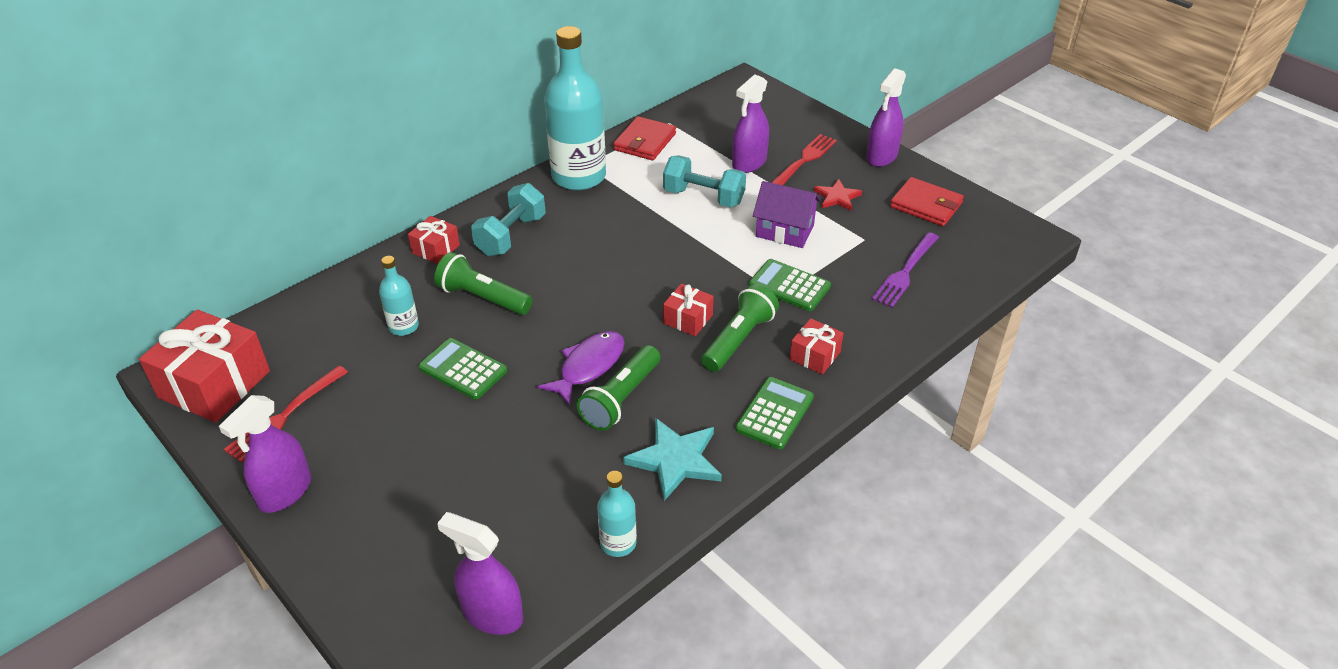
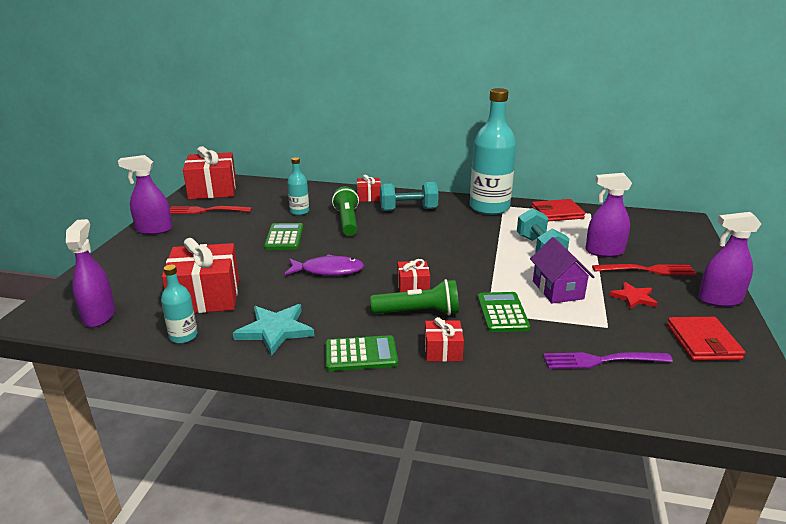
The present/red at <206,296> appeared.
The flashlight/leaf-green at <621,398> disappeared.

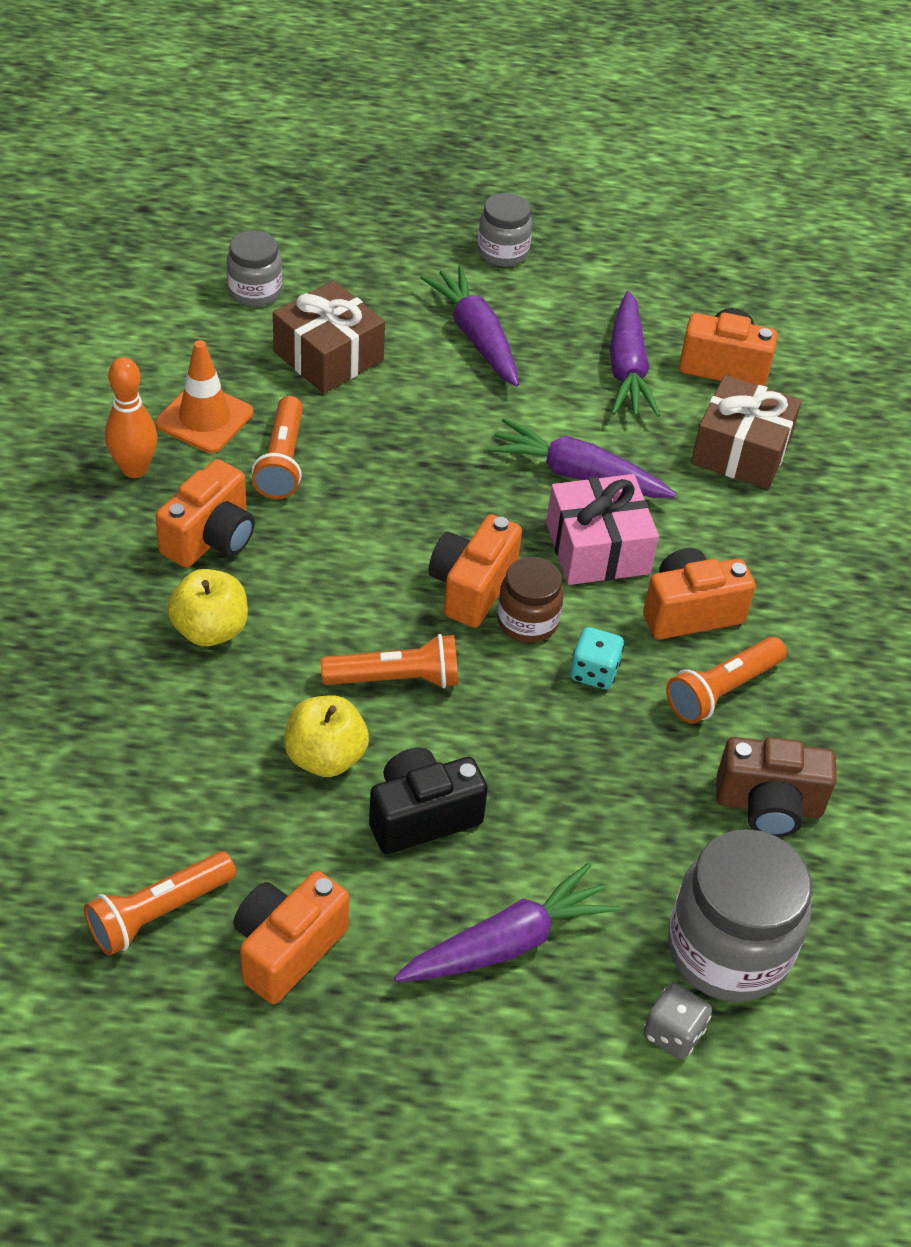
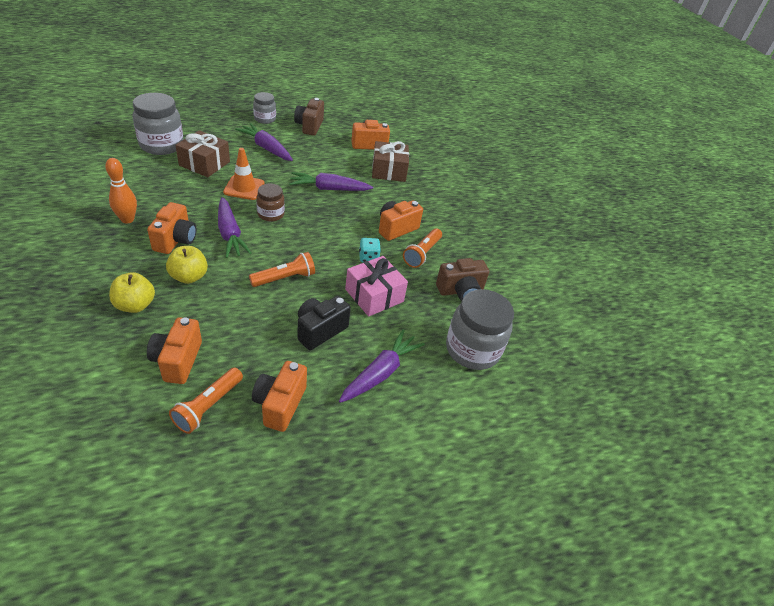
The toy apple/bright yellow moved from <325,757> to <135,305>.
The jam jar/gray at <255,291> changed to 1.77 times the size.
The photo camera/orange-coloured moved from <472,587> to <177,361>.
The toy carrot/violet moved from <627,368> to <230,234>.
The road cone/orange-coloured moved from <204,418> to <244,188>.
The jam jar/brown moved from <527,621> to <270,214>.
The photo camera/brown at <309,126> appeared.
The present/rosy moved from <597,548> to <374,295>.
The flashlight/orange-coloured at <282,461> disappeared.
The dice/gray at <673,1033> disappeared.

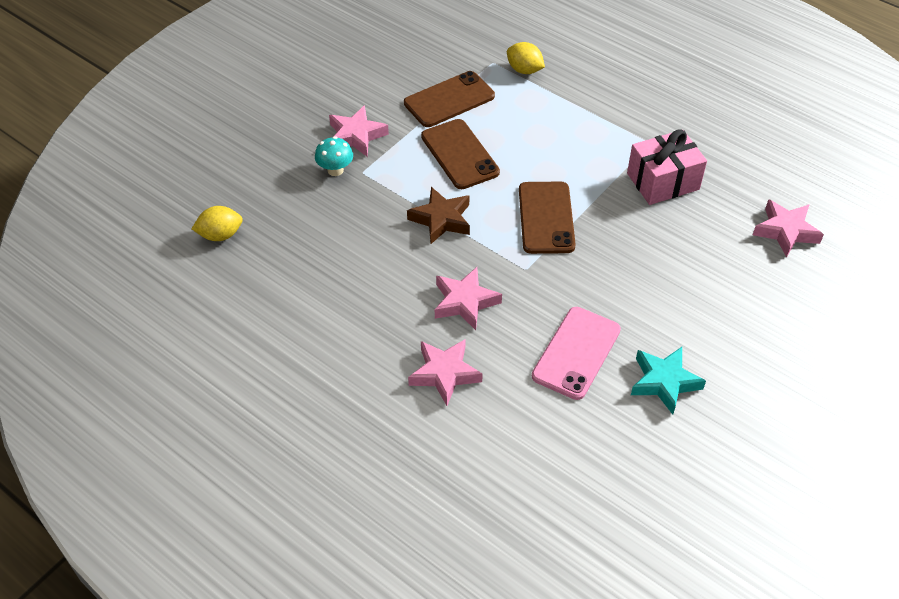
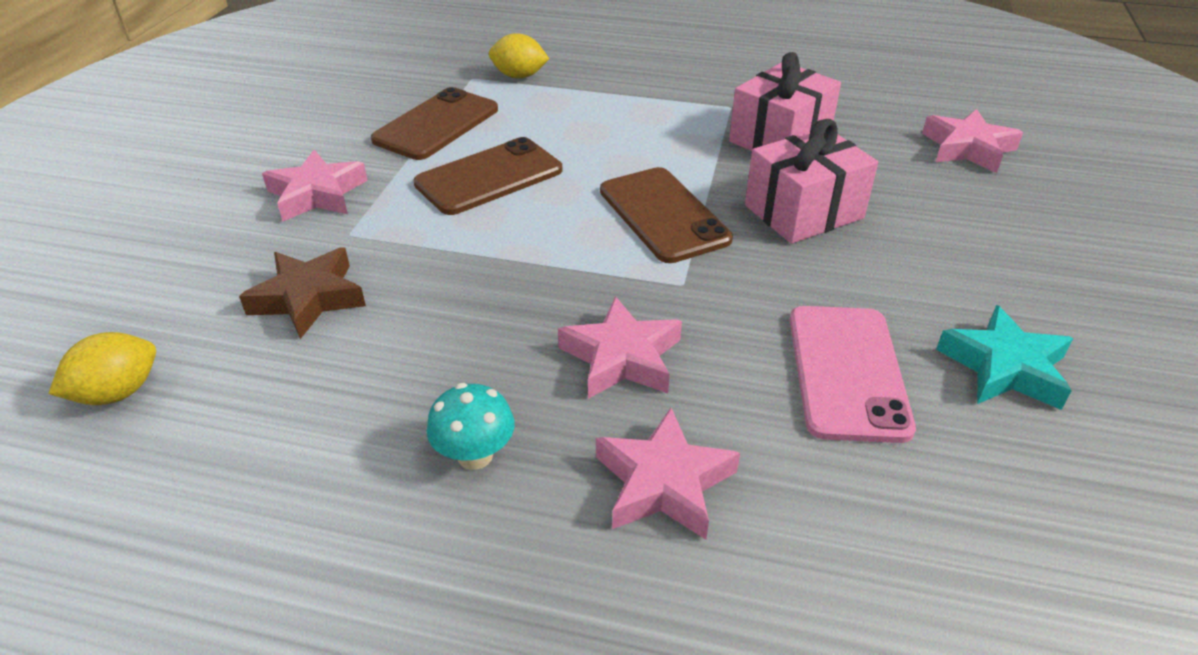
The five-pointed star/brown moved from <441,219> to <308,298>.
The phone/brown at <459,154> turned 75 degrees counterclockwise.
The mushroom/teal moved from <335,170> to <475,455>.
The present/rosy at <803,212> appeared.

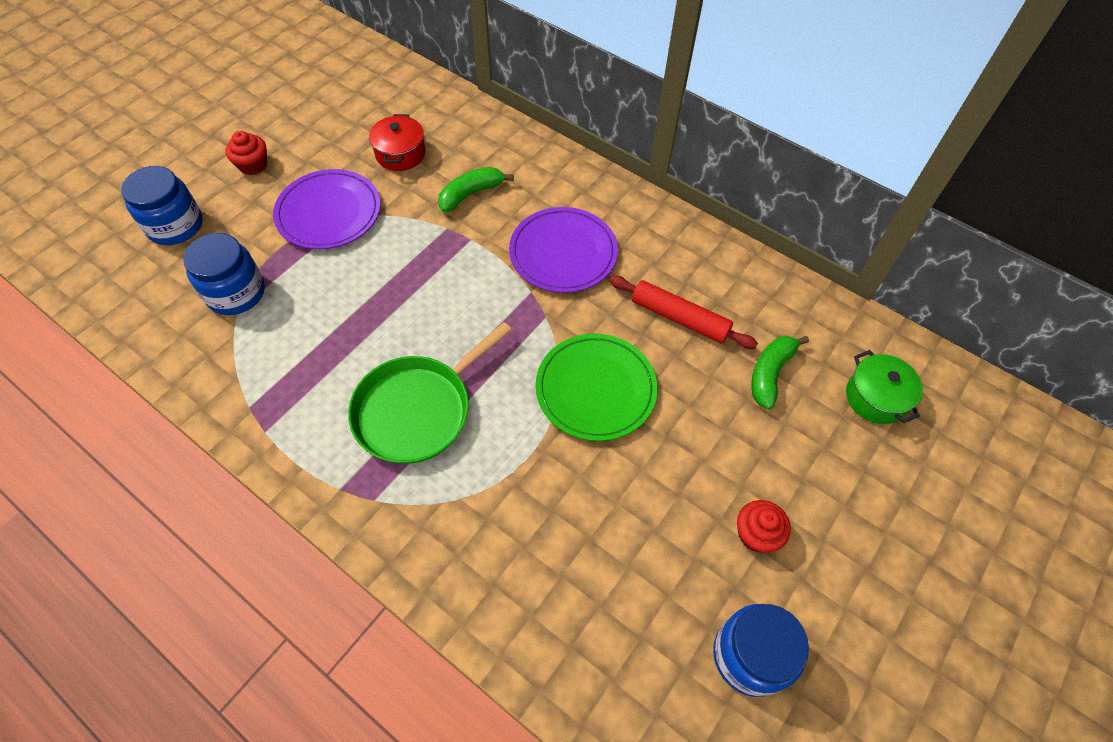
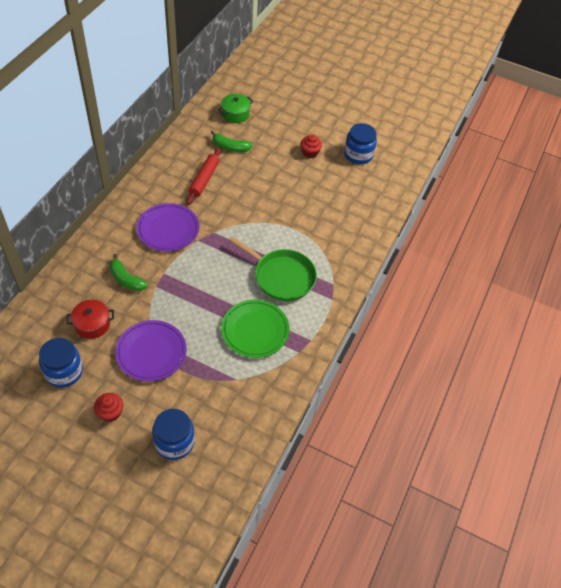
The jam jar/cobalt moved from <236,293> to <64,372>.
The plate/leaf-green moved from <595,389> to <255,330>.

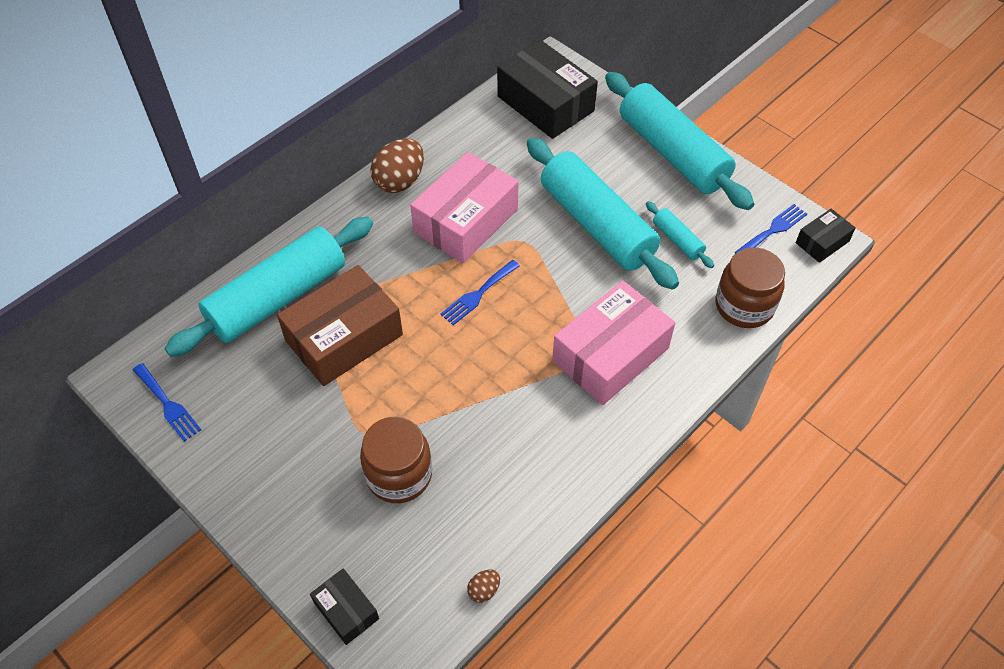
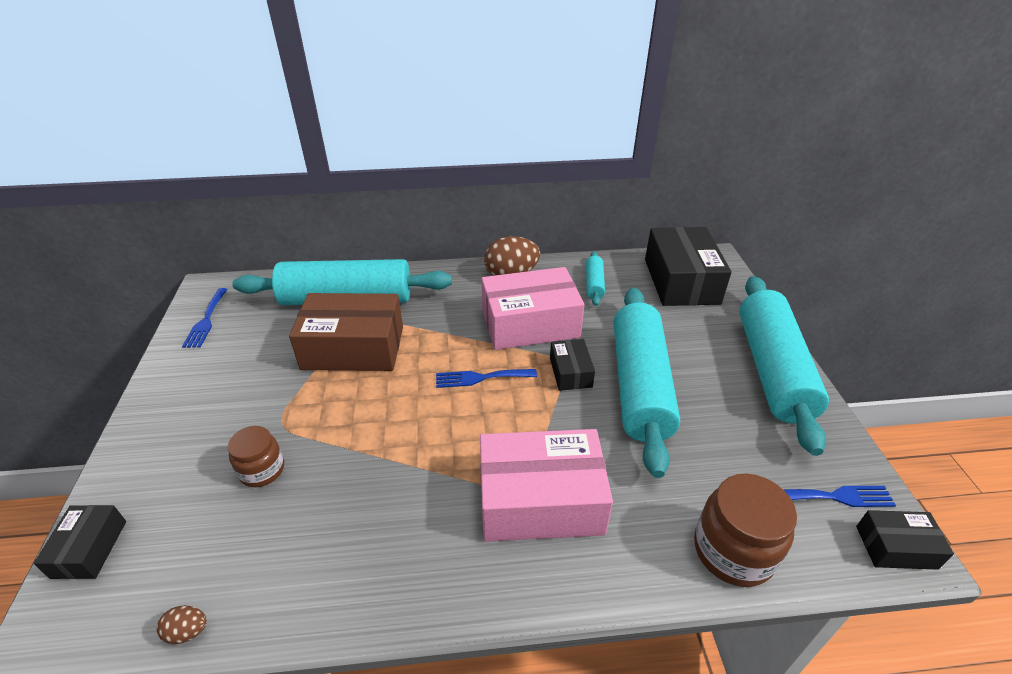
The jam jar/brown at <399,475> changed to 0.63 times the size.
The parcel/jet-black at <570,372> appeared.
The dough roller/teal moved from <677,240> to <594,284>.

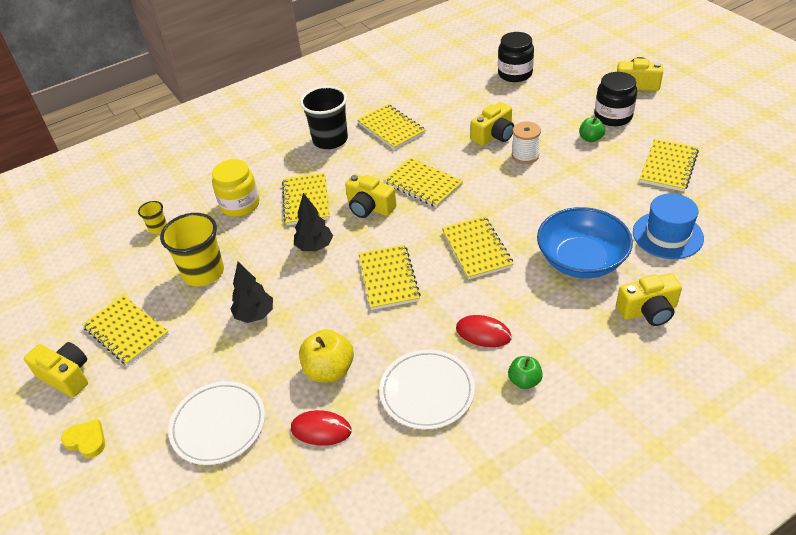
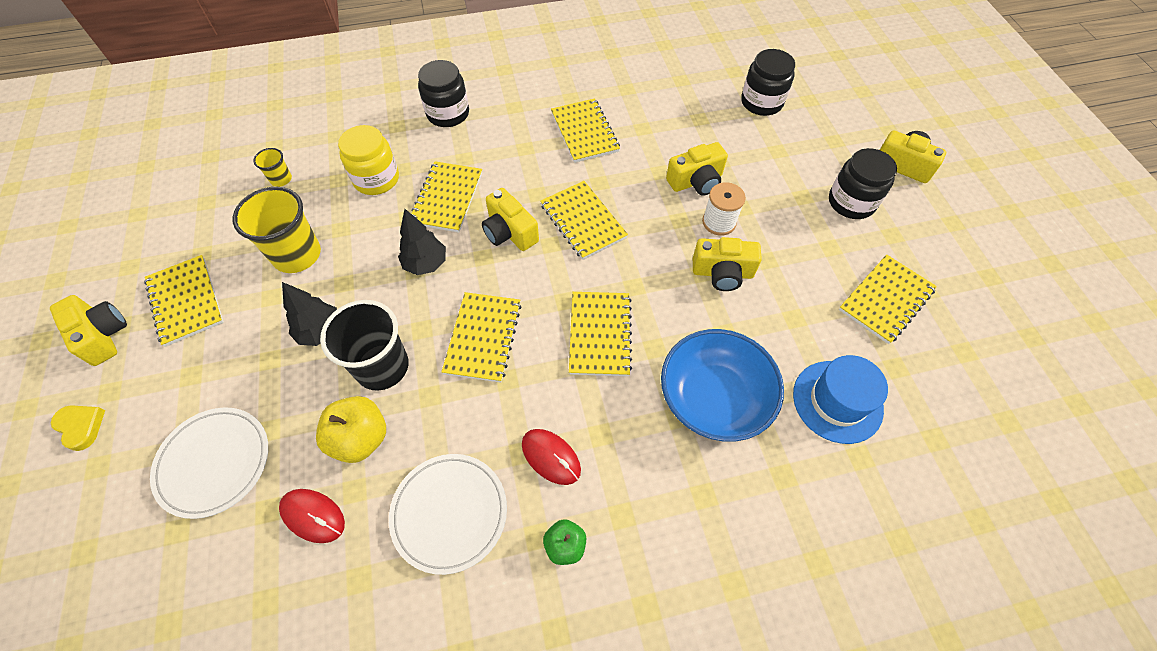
The cup/jet-black moved from <330,140> to <382,367>.
The jam jar/jet-black at <448,114> appeared.
The photo camera/bright yellow moved from <648,311> to <722,273>.
The toy apple/leaf-green at <590,138> disappeared.

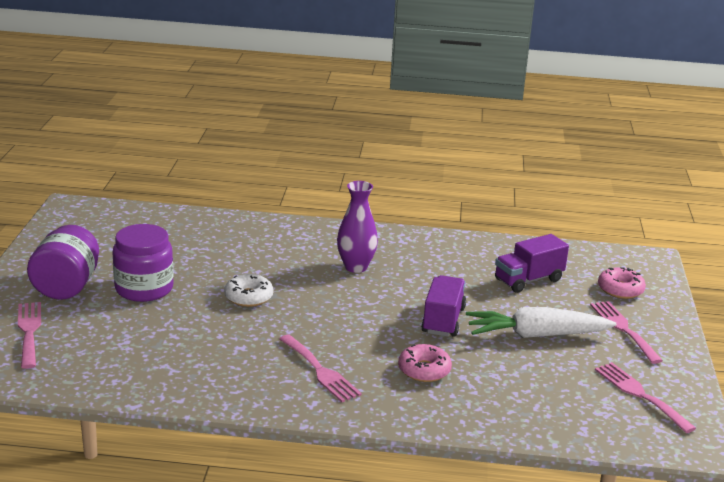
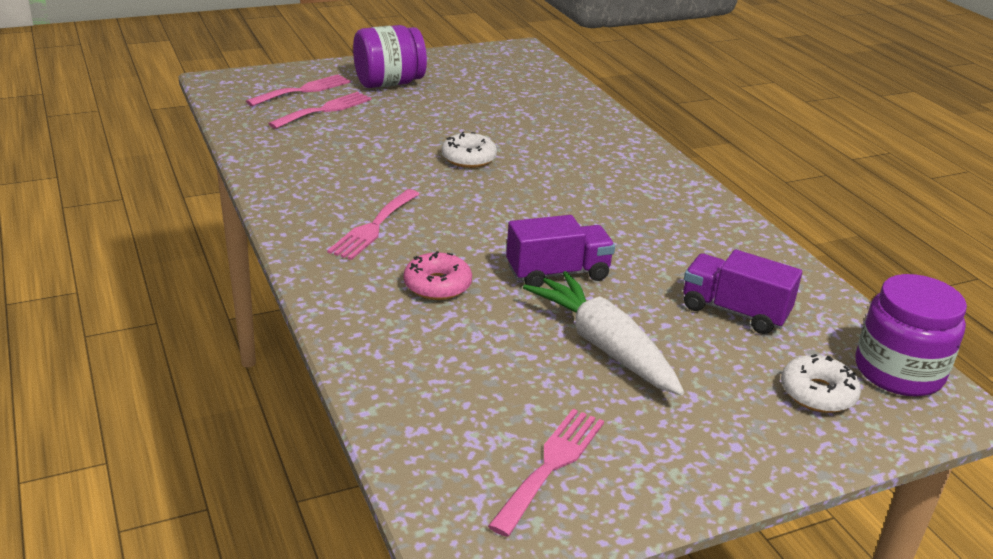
The fork/rosy moved from <623,329> to <325,110>.
The doughnut/rosy at <620,289> became the doughnut/pure white at <817,393>.
The jam jar/violet moved from <144,288> to <898,372>.
The tall vase/violet at <356,267> disappeared.

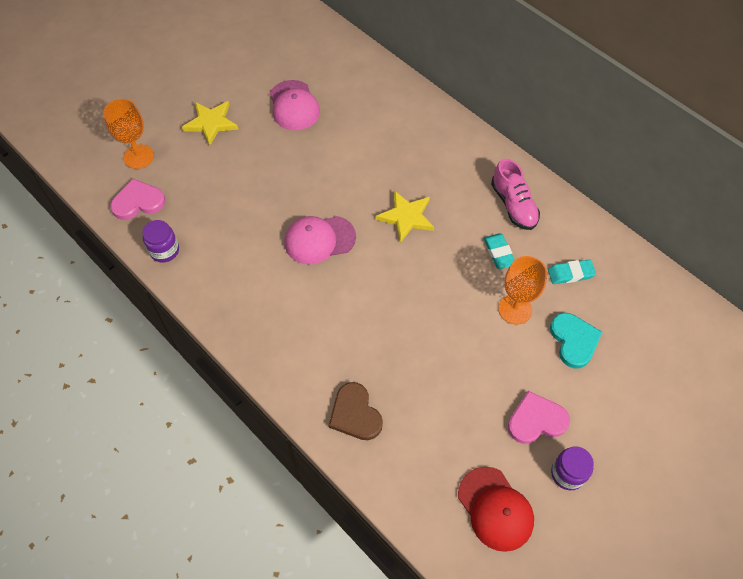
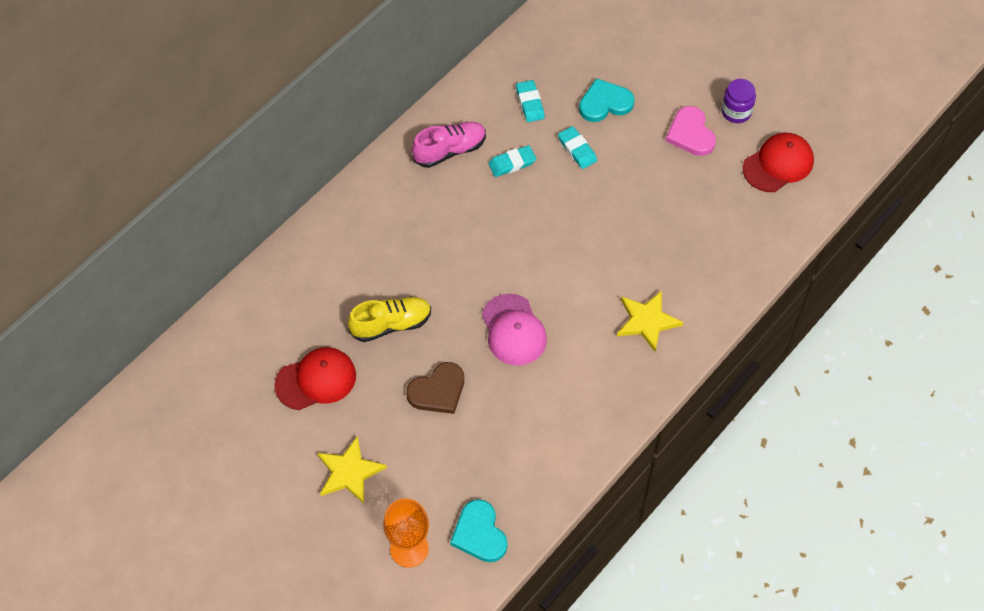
The cap/rosy at <294,106> became the cap/red at <316,380>.
The lace-up shoe/bright yellow at <391,324> appeared.
The heart/brown moved from <355,414> to <438,391>.
The heart/rosy at <138,202> became the heart/teal at <479,533>.
The wine glass/orange-coloured at <515,309> was replaced by the pencil eraser/teal at <577,149>.
The five-pointed star/bright yellow moved from <406,217> to <647,321>.
The jam jar/violet at <164,250> disappeared.

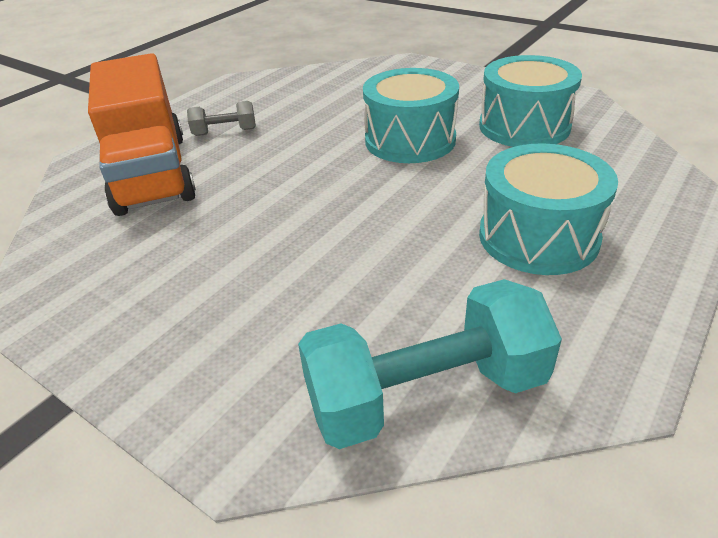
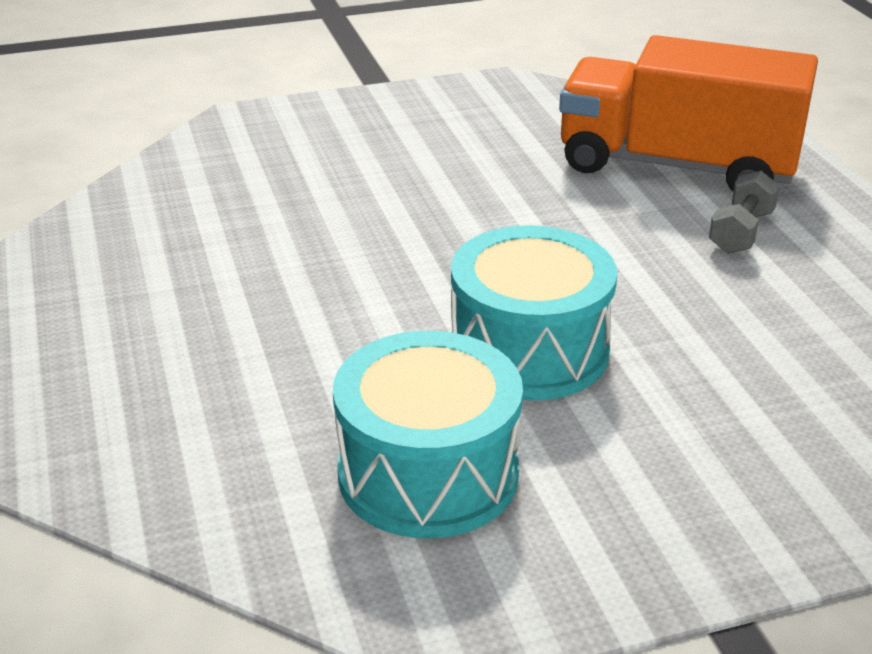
The free weight/teal at <426,394> disappeared.
The snare drum/teal at <538,237> disappeared.

